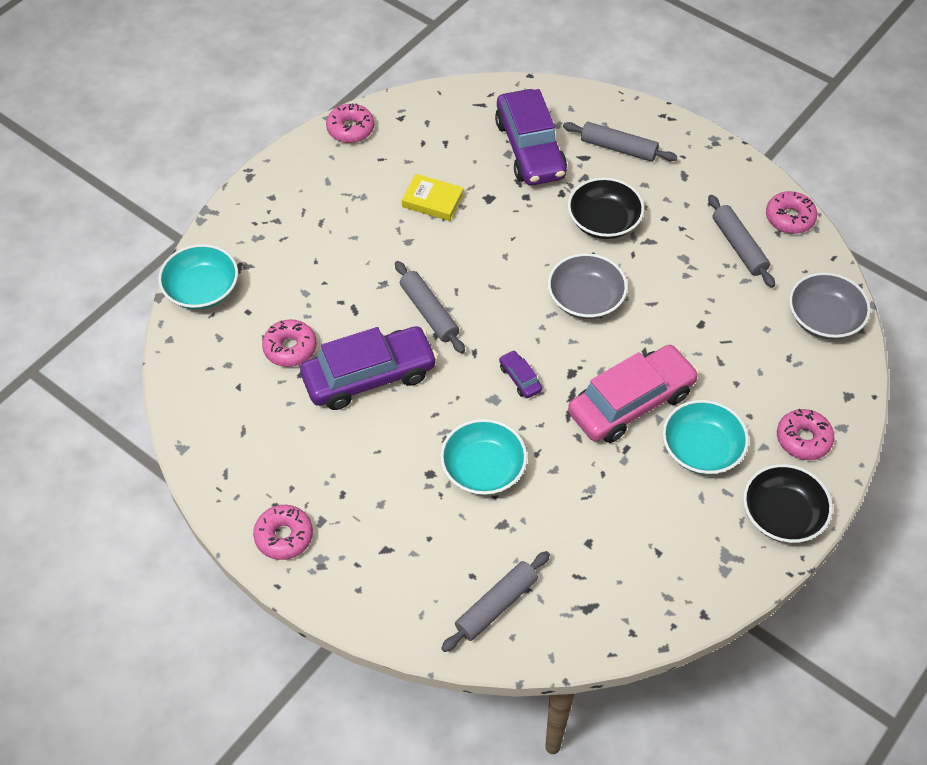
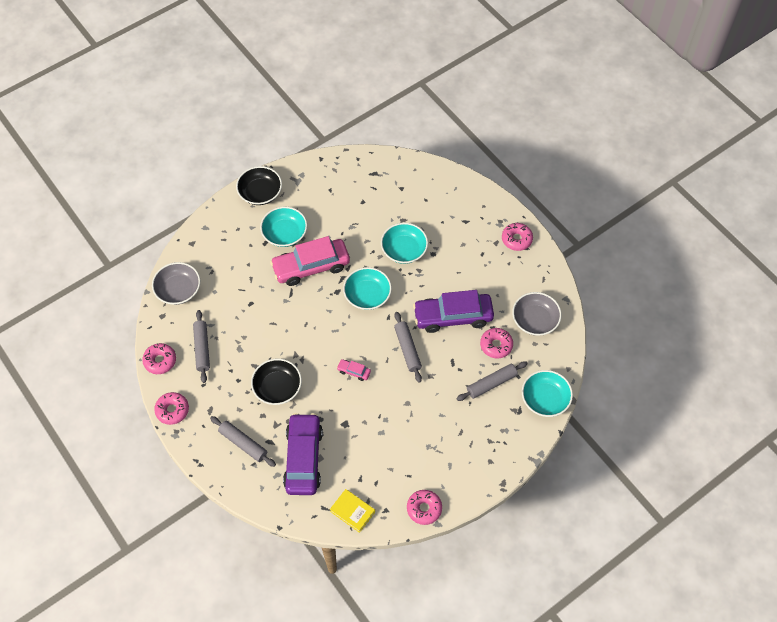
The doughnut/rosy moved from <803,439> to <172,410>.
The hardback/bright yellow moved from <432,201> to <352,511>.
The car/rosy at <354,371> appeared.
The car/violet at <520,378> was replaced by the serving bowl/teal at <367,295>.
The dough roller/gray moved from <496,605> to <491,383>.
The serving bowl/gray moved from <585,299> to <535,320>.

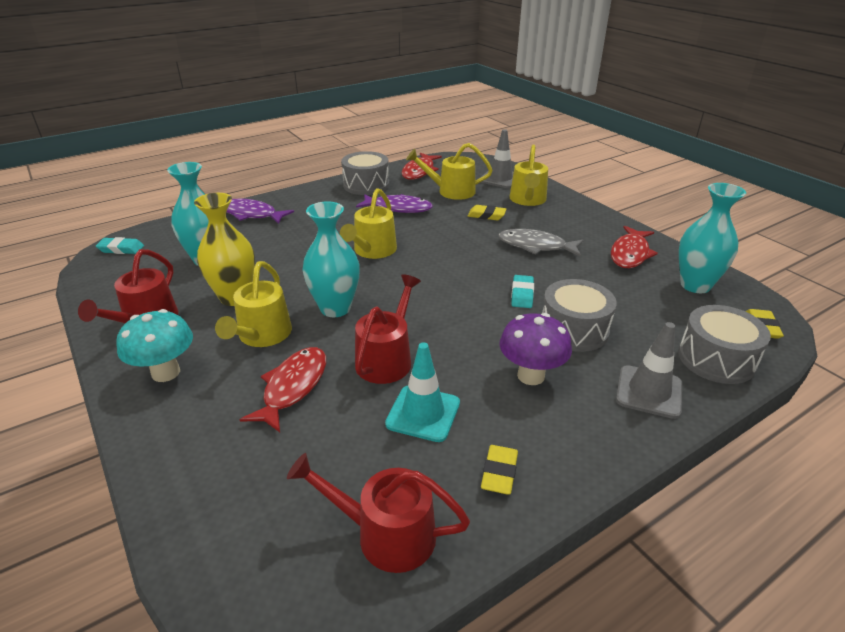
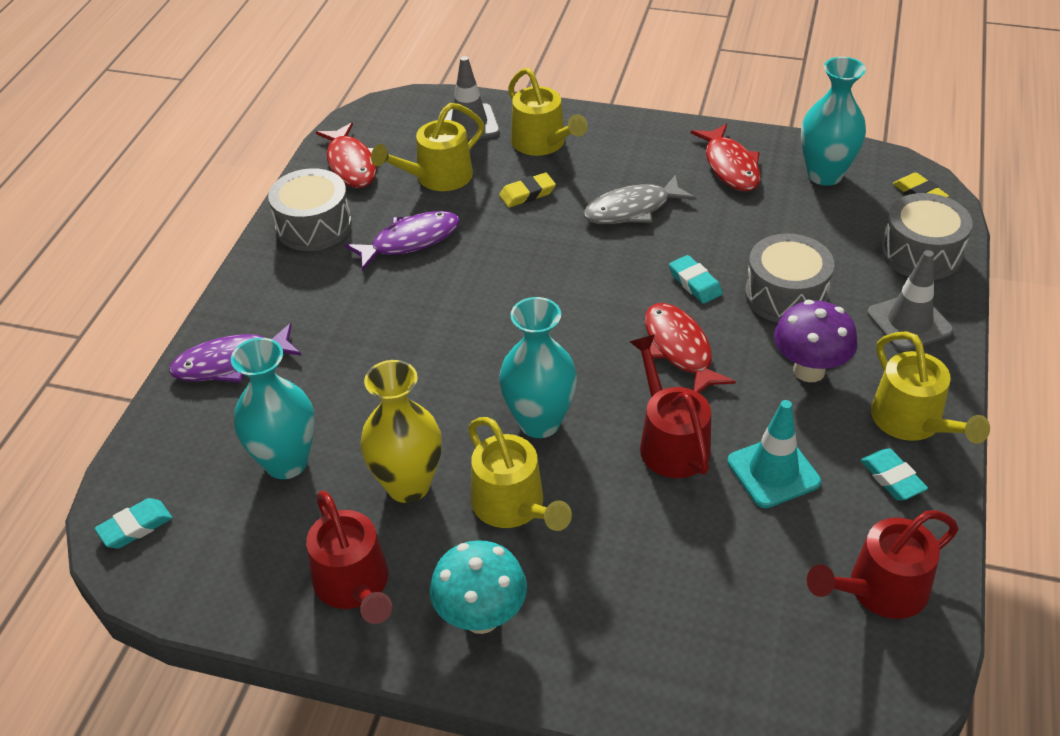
The fish figure/red moved from <293,387> to <679,349>.
The pencil eraser/bright yellow at <499,473> became the pencil eraser/teal at <892,478>.
The watering pot/bright yellow moved from <372,251> to <912,422>.

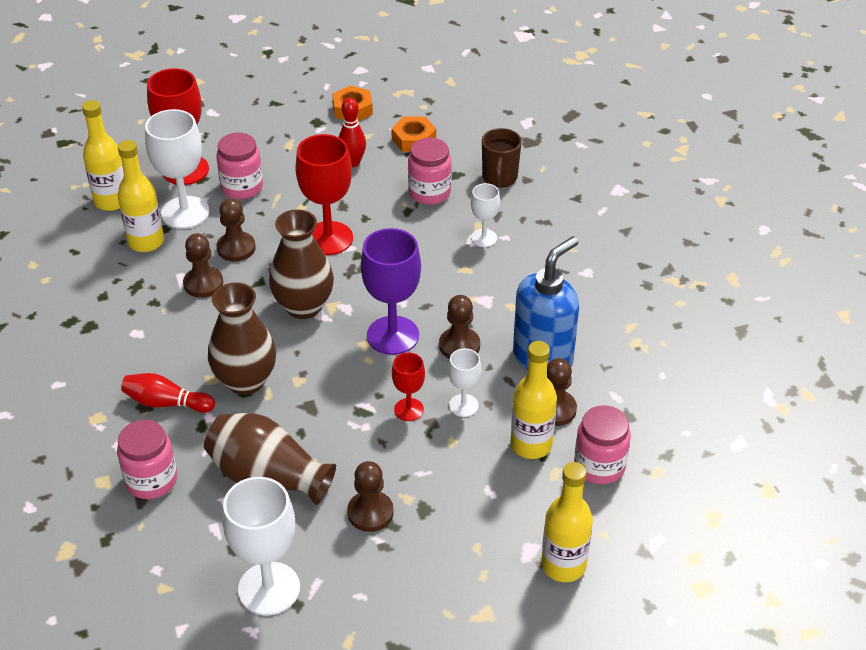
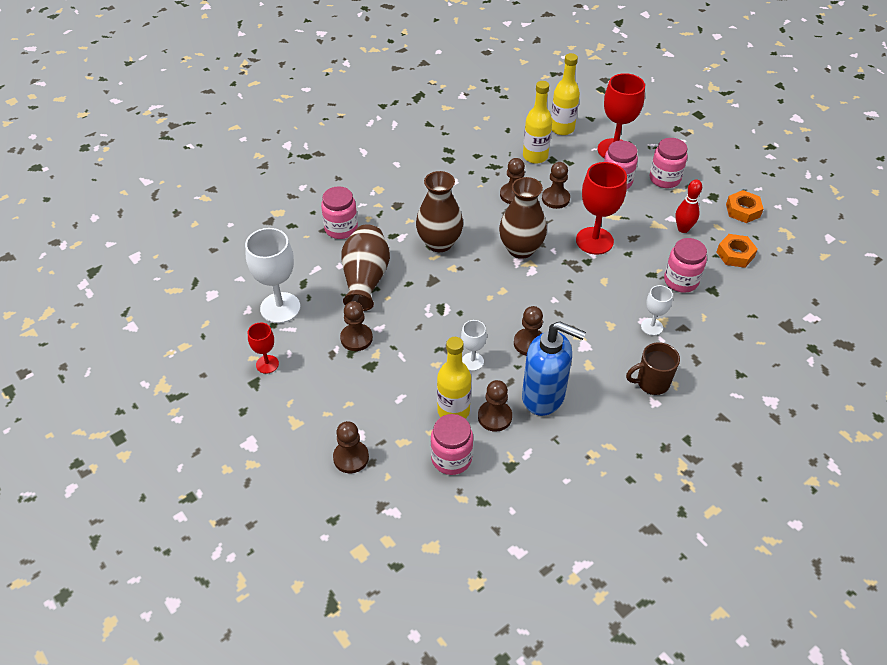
The wine glass/red moved from <409,409> to <267,364>.
The drink bottle/bright yellow at <563,565> was replaced by the game pawn/brown at <351,458>.
The tea mug/brown moved from <499,178> to <651,383>.
The jam jar/rosy at <664,179> appeared.
The skittle/red at <166,403> disappeared.
The wine glass/pure white at <185,212> disappeared.
The wine glass/violet at <393,335> disappeared.

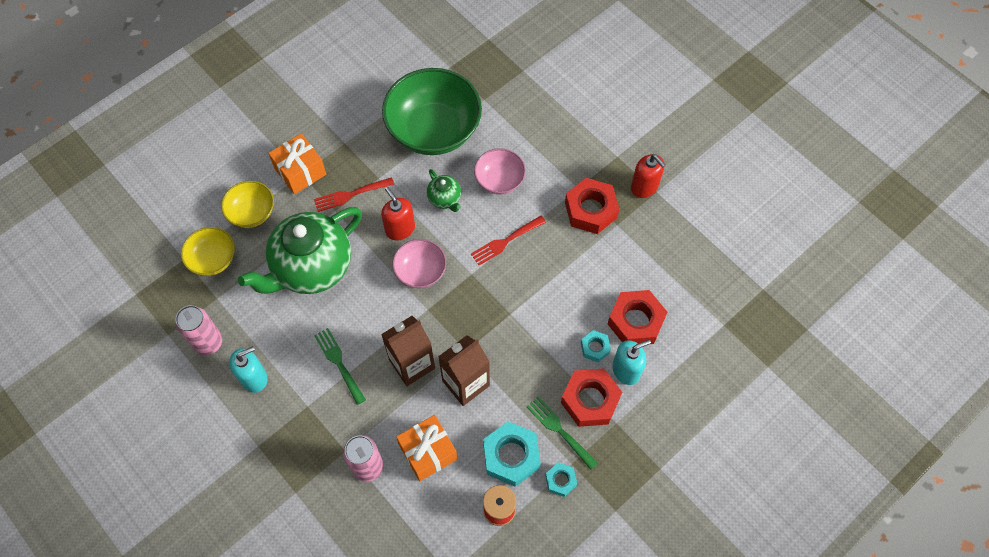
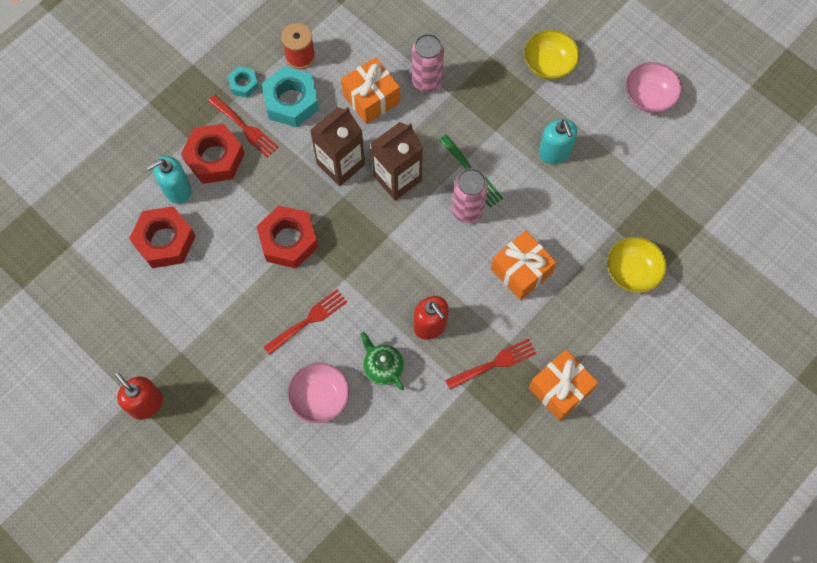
The fork/leaf-green at <559,430> became the fork/red at <245,128>.
The hex nut/red moved from <591,210> to <288,240>.
The can/rosy moved from <208,342> to <467,210>.
The tea pot/leaf-green at <311,268> was replaced by the present/orange-coloured at <521,271>.
The serving bowl/bright yellow moved from <252,213> to <549,64>.
The soap dispenser/teal at <254,378> turned 75 degrees counterclockwise.
The serving bowl/rosy moved from <420,271> to <649,97>.
The serving bowl/leaf-green at <434,130> disappeared.
The hex nut/teal at <595,348> disappeared.

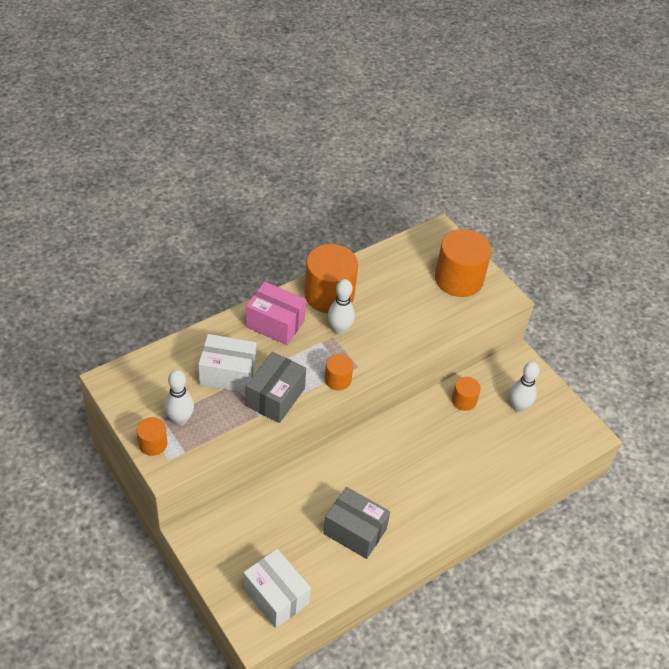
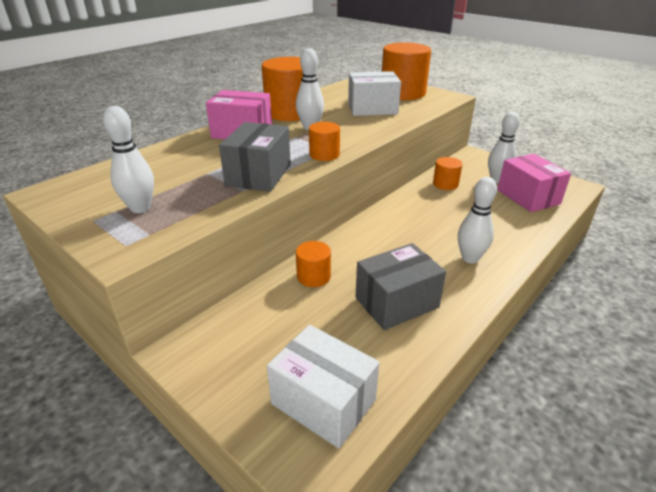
The cylinder/orange-coloured moved from <153,444> to <313,276>.
The parcel/pure white moved from <228,374> to <372,109>.
The parcel/gray at <355,531> turned 45 degrees counterclockwise.
The skittle/pure white at <470,258> appeared.
The parcel/rosy at <528,197> appeared.

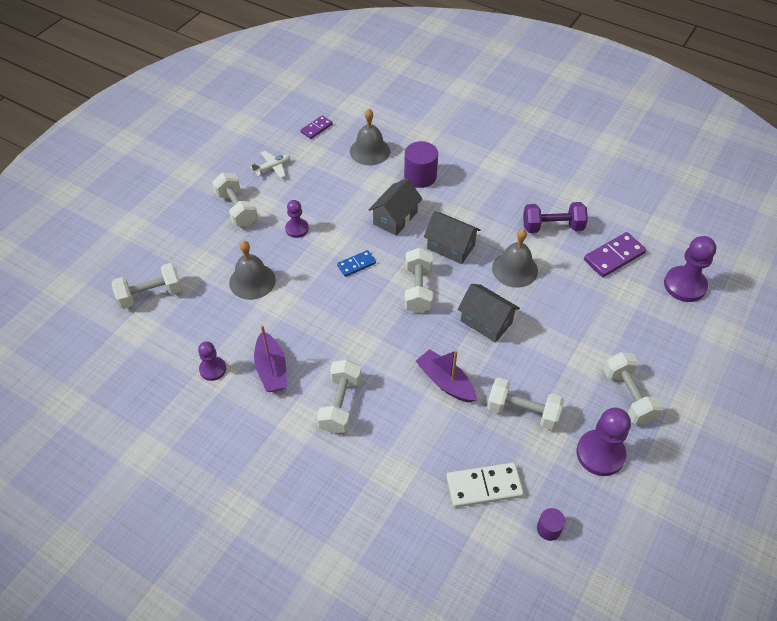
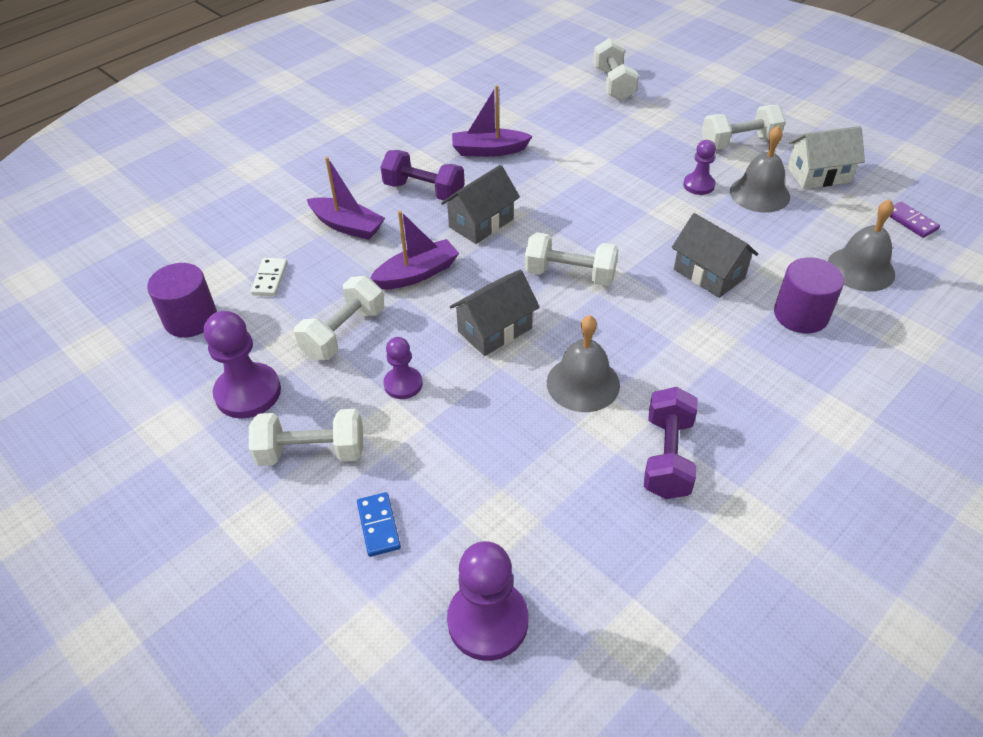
The cylinder/violet at <548,529> changed to 1.82 times the size.
The domino tile/pure white at <484,486> changed to 0.61 times the size.
The sailboat/violet at <347,226> appeared.
The domino tile/cobalt moved from <356,264> to <378,526>.
The free weight/pure white at <340,404> became the free weight/violet at <424,191>.
The game pawn/violet moved from <213,369> to <403,384>.
The toy house/gray moved from <451,247> to <481,223>.
The bell/gray moved from <252,281> to <759,194>.
The plane/pure white at <272,168> was replaced by the toy house/pure white at <818,175>.
The domino tile/violet at <614,256> disappeared.

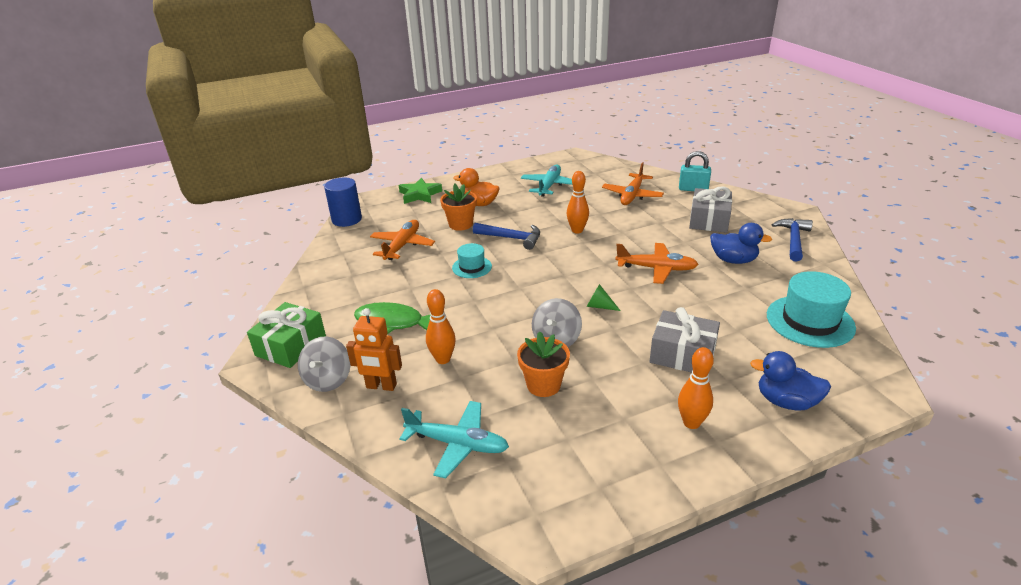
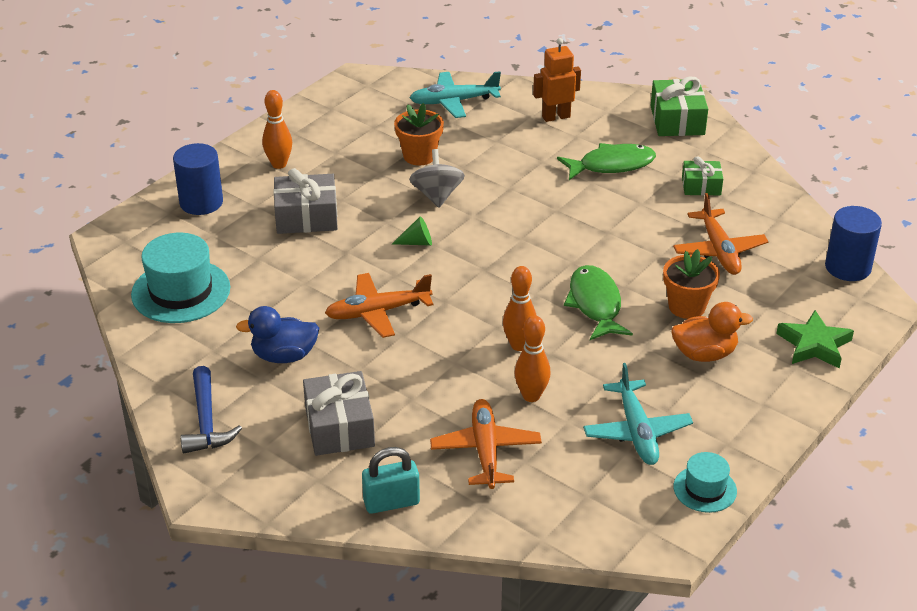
The rubber duck/cobalt at <786,402> was replaced by the cylinder/cobalt at <201,202>.
The skittle/orange-coloured moved from <443,359> to <531,396>.
The claw hammer/cobalt at <511,238> was replaced by the fish figure/leaf-green at <595,304>.
The hat/teal moved from <472,267> to <705,489>.
The present/leaf-green at <701,186> appeared.
The toy top/gray at <328,380> disappeared.

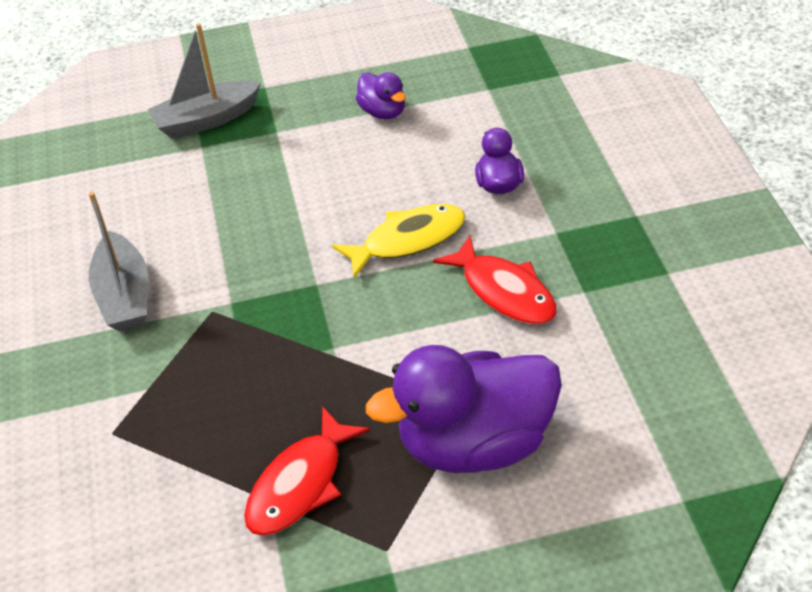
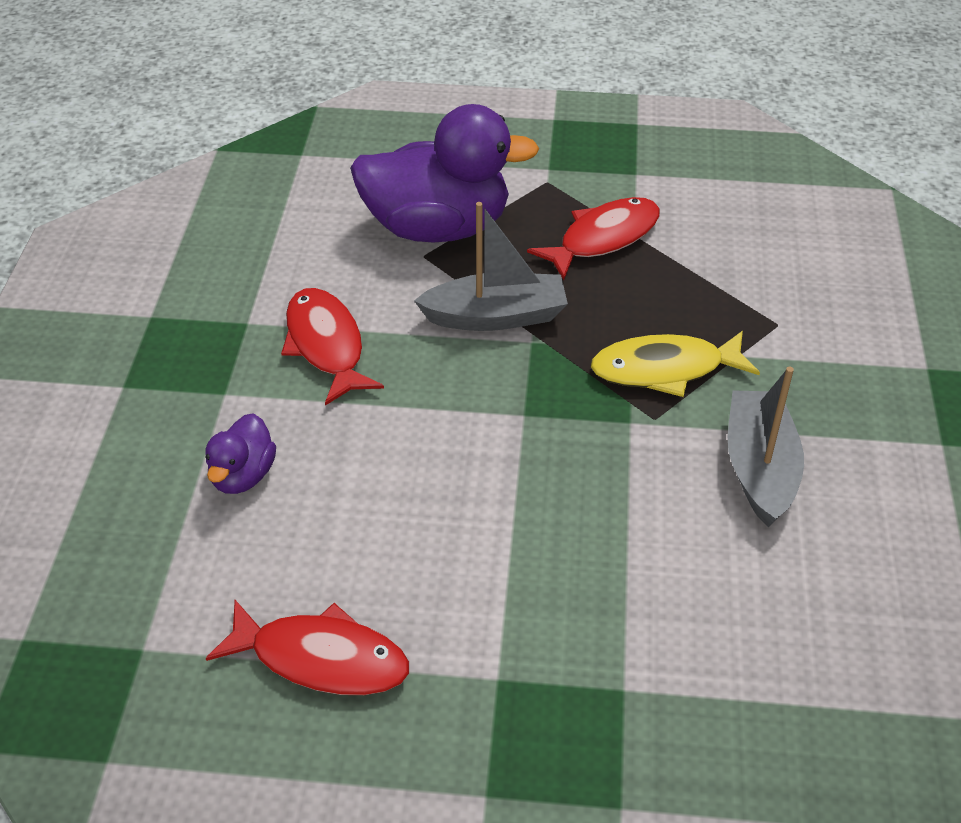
The rubber duck/violet at <383,112> was replaced by the fish figure/red at <321,659>.
The sailboat/gray moved from <206,120> to <496,316>.
The fish figure/bright yellow moved from <408,240> to <665,369>.

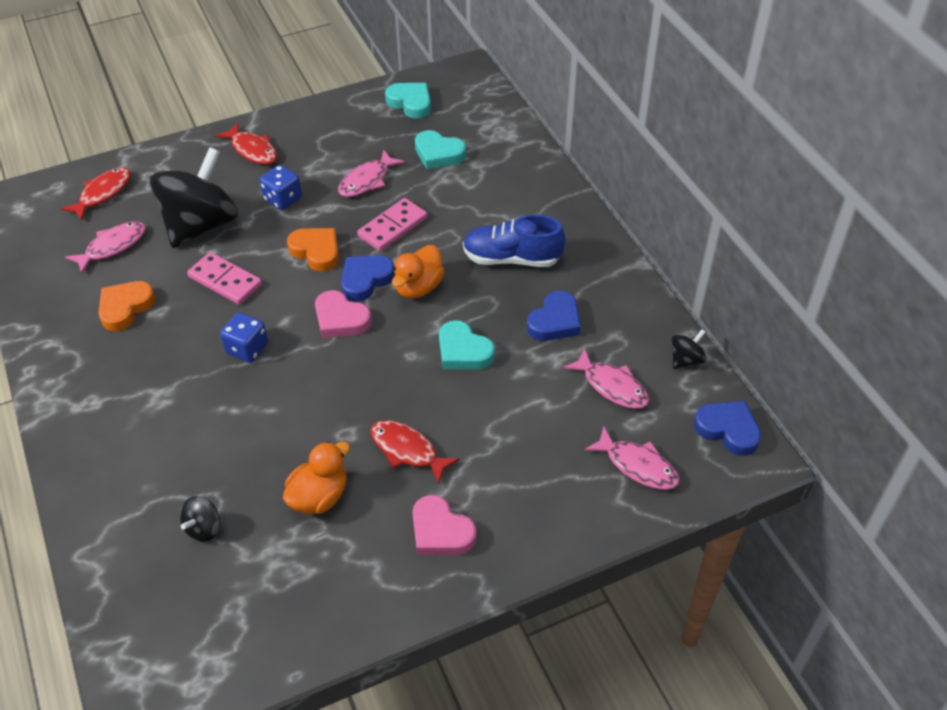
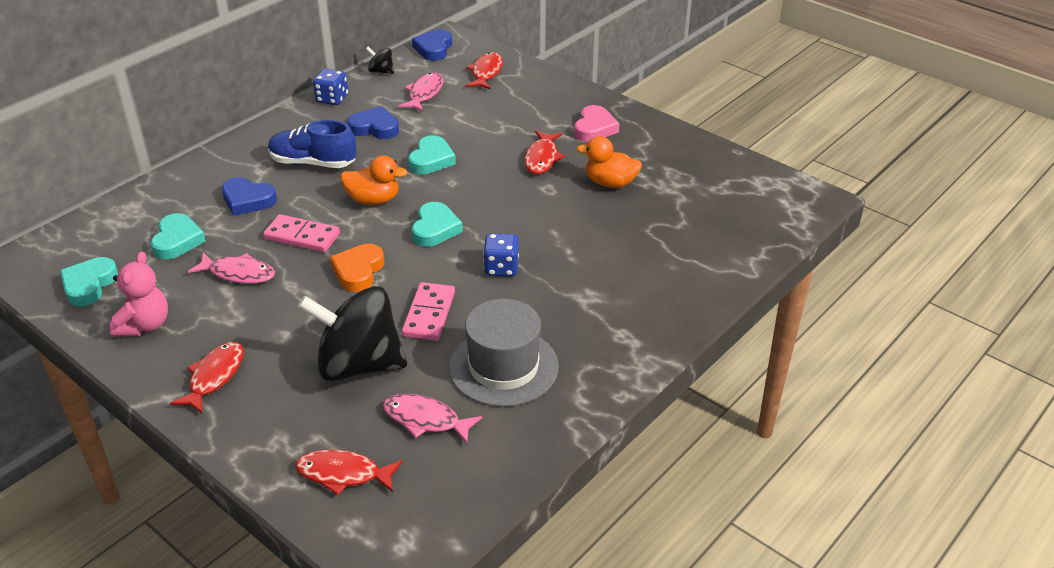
The stuffed bear/rosy at <144,325> appeared.
The heart/cobalt moved from <365,280> to <248,200>.
The lace-up shoe/cobalt at <511,258> turned 120 degrees clockwise.
The dice/cobalt moved from <283,199> to <332,99>.
The heart/rosy at <340,319> became the heart/teal at <435,229>.
The heart/orange-coloured at <125,308> was replaced by the hat/gray at <503,367>.
The fish figure/rosy at <637,465> became the fish figure/red at <486,72>.
The toy top/jet-black at <204,528> disappeared.

